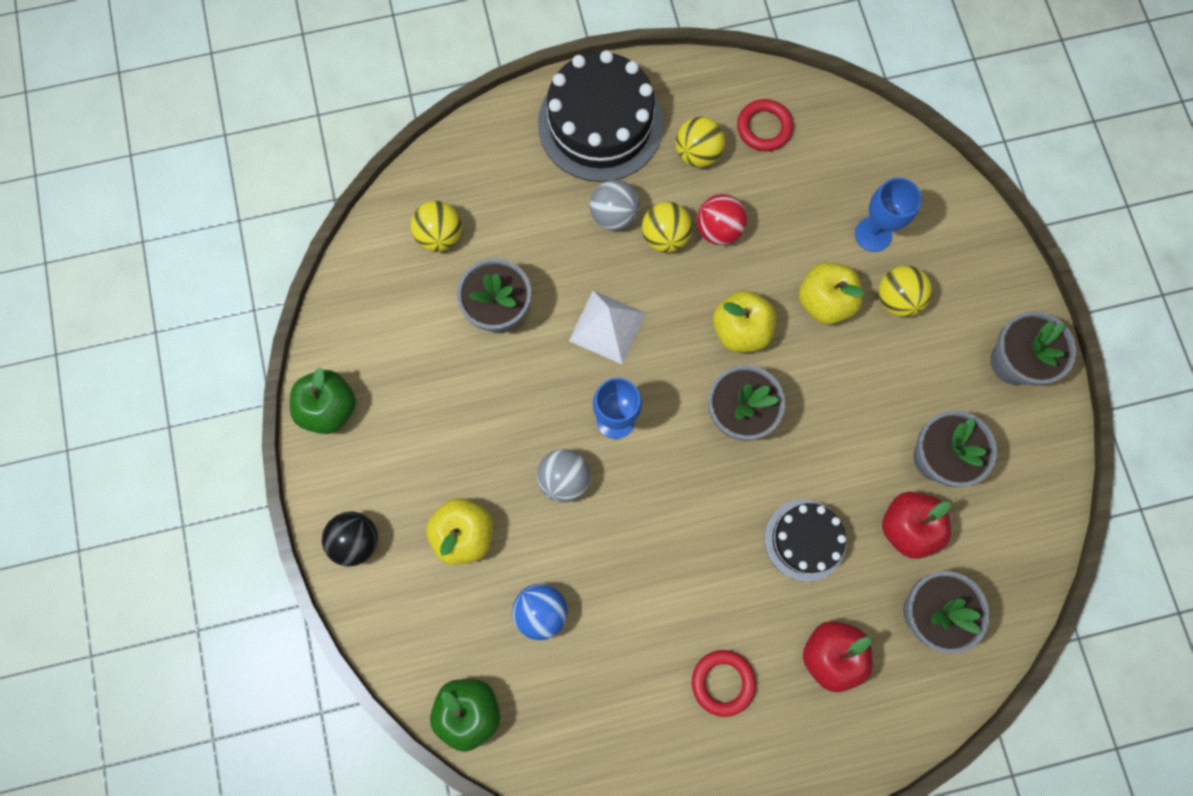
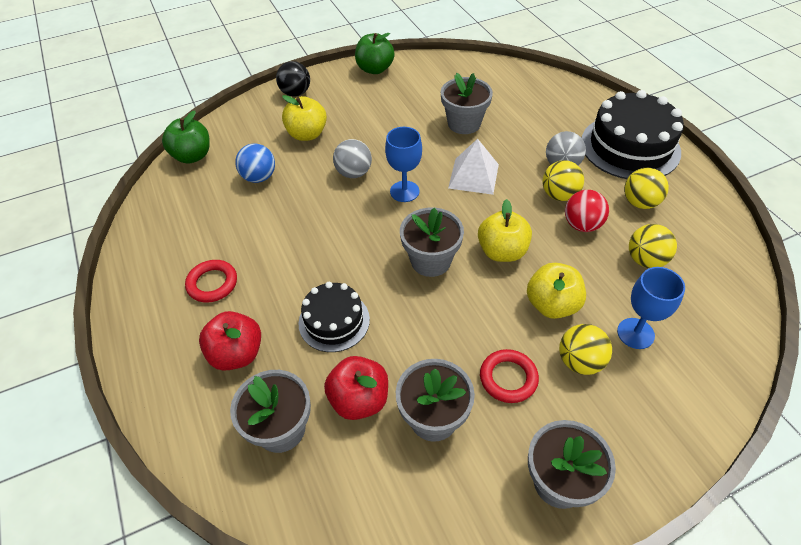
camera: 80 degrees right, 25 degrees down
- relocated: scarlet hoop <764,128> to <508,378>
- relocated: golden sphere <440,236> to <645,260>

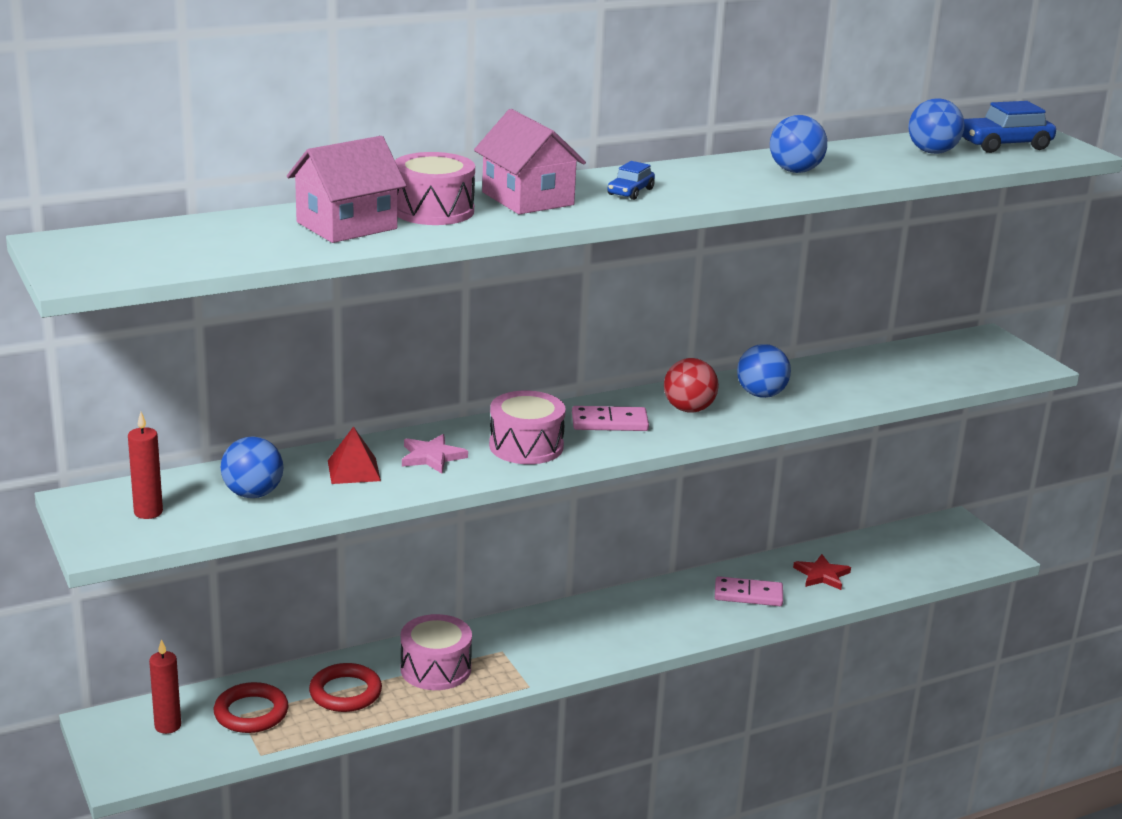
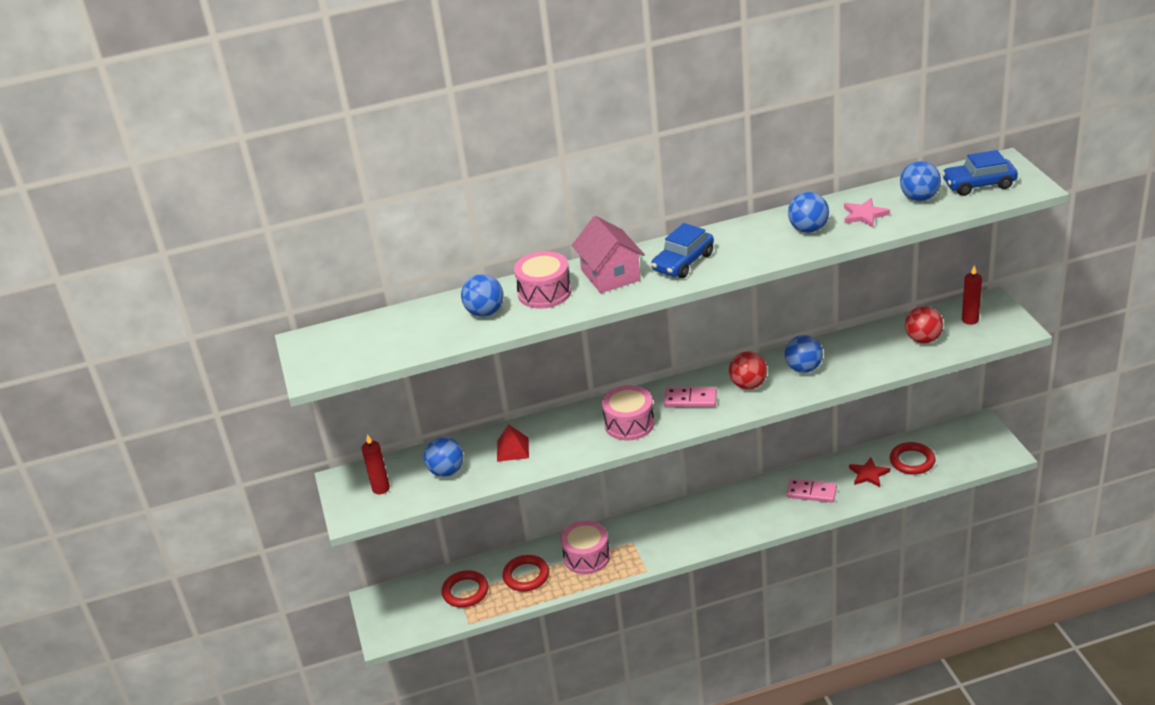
camera: 15 degrees right, 10 degrees up
- exchanged: rose-pink house <346,225> to cobalt sphere <485,312>
- size: cobalt car <630,192> = <683,262> x1.73
- relocated: rose-pink star shape <431,457> to <864,215>
- appeared: scarlet hoop <912,461>
- appeared: scarlet sphere <923,339>
- relocated: scarlet pillar candle <168,726> to <970,320>

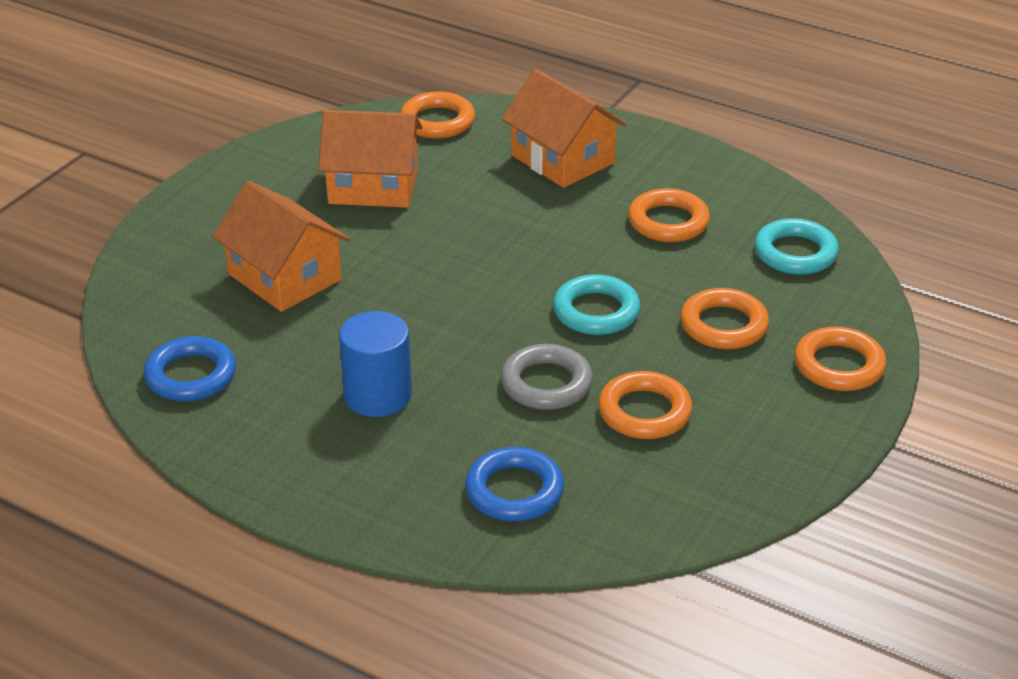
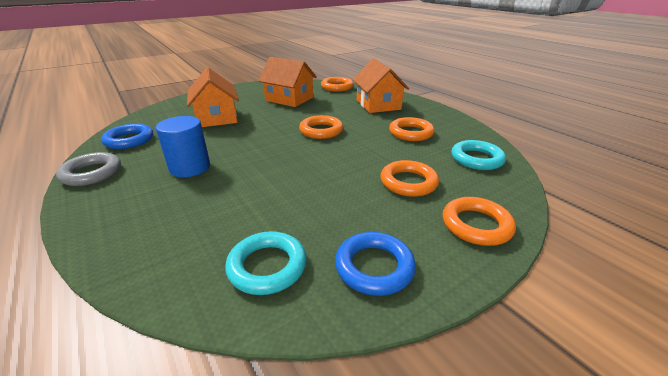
camera: 25 degrees right, 5 degrees down
- relocated: gray hoop <546,383> to <92,173>
- relocated: turquoise hoop <596,311> to <267,266>
- relocated: orange-coloured hoop <644,412> to <321,131>
- relocated: cobalt hoop <514,491> to <374,267>

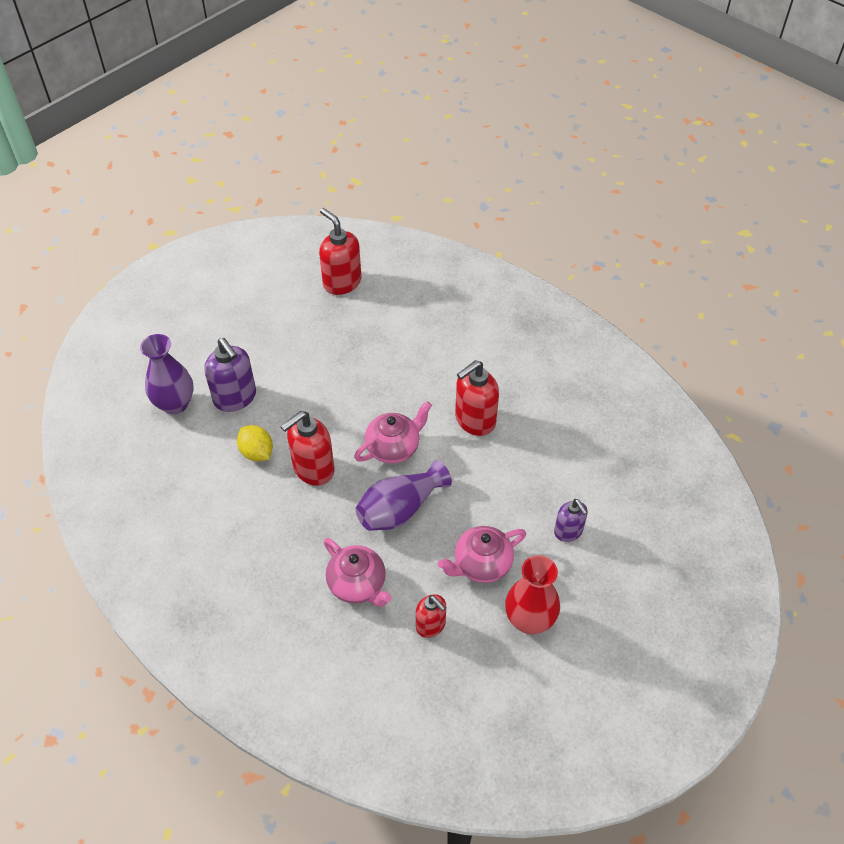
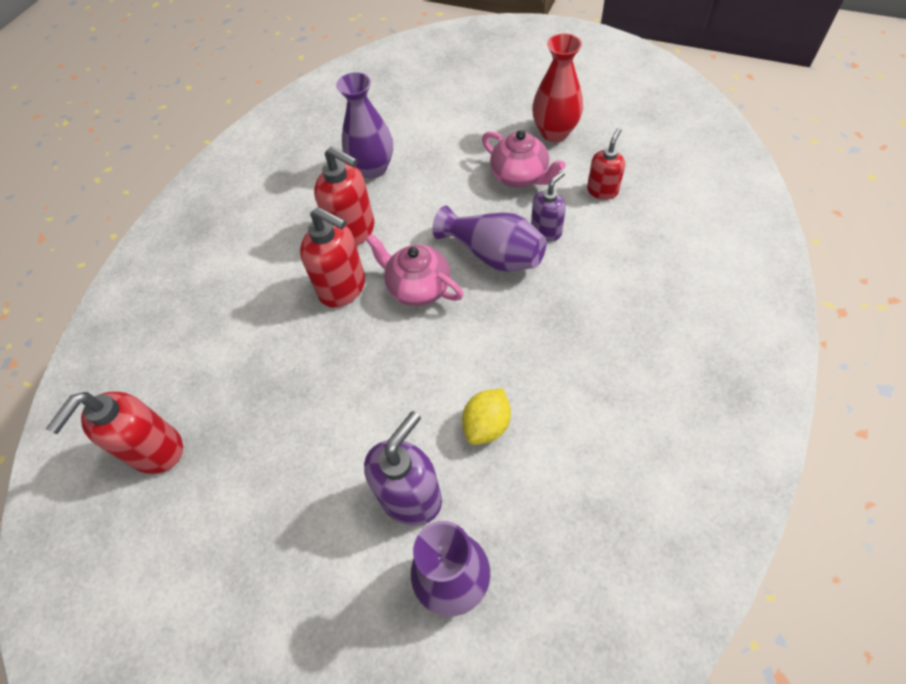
camera: 105 degrees left, 5 degrees up
- relocated: scarlet soap pump <313,469> to <343,288>
- appeared: violet tall vase <373,168>
- relocated: violet soap pump <568,532> to <546,231>
- missing: rose-pink tea pot <357,584>

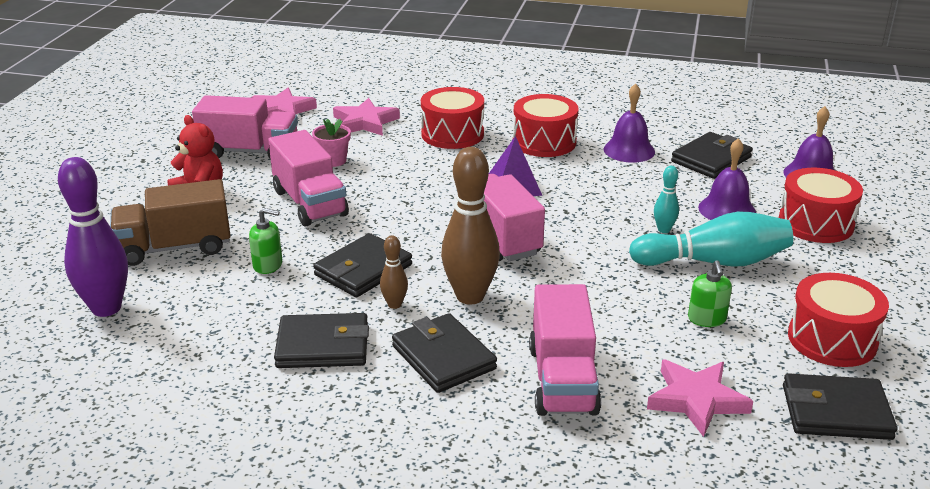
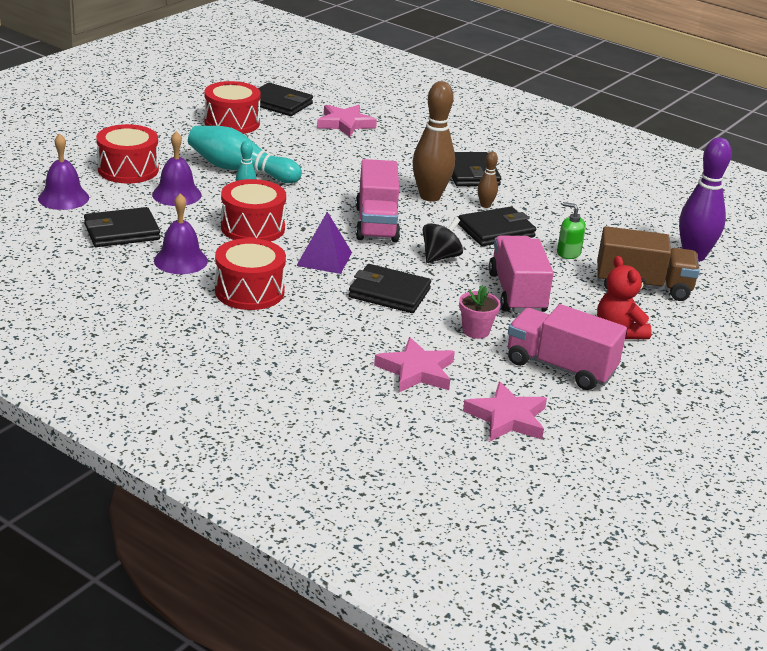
camera: 160 degrees left, 0 degrees up
- relocated: scarlet snare drum <452,134> to <253,228>
- relocated: jet-black wallet <323,346> to <389,293>
- appeared: jet-black toy top <440,257>
- missing: rose-pink lorry <562,380>
- missing: leaf-green soap pump <707,319>

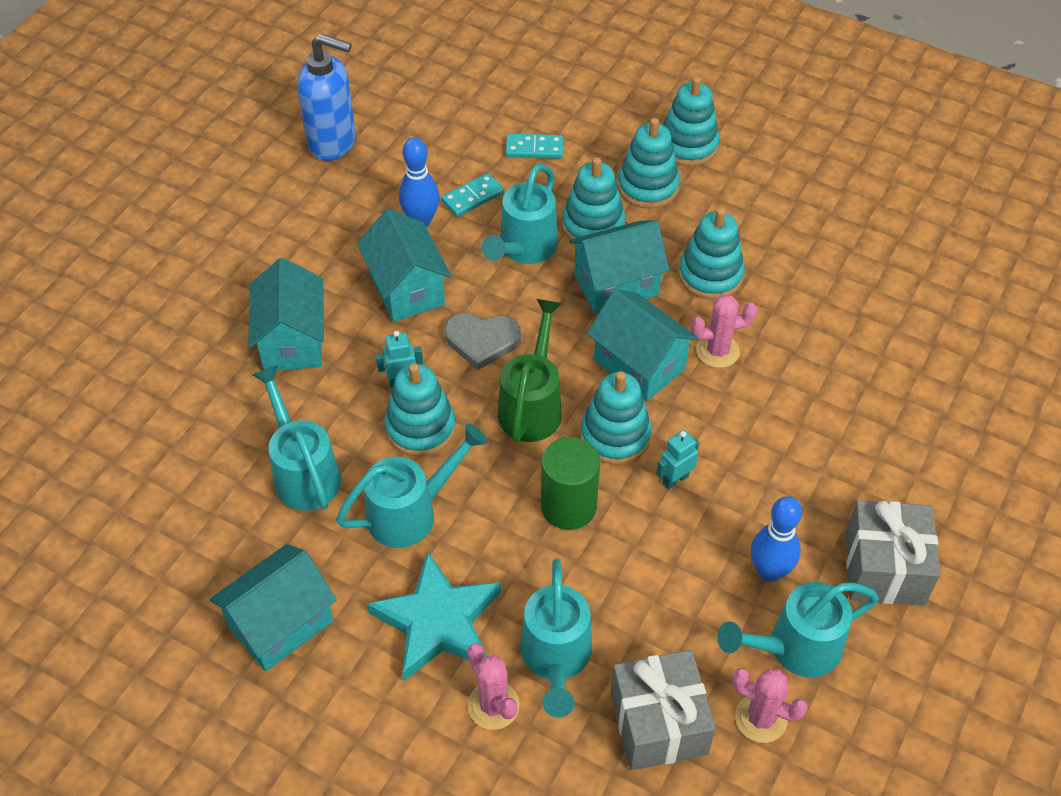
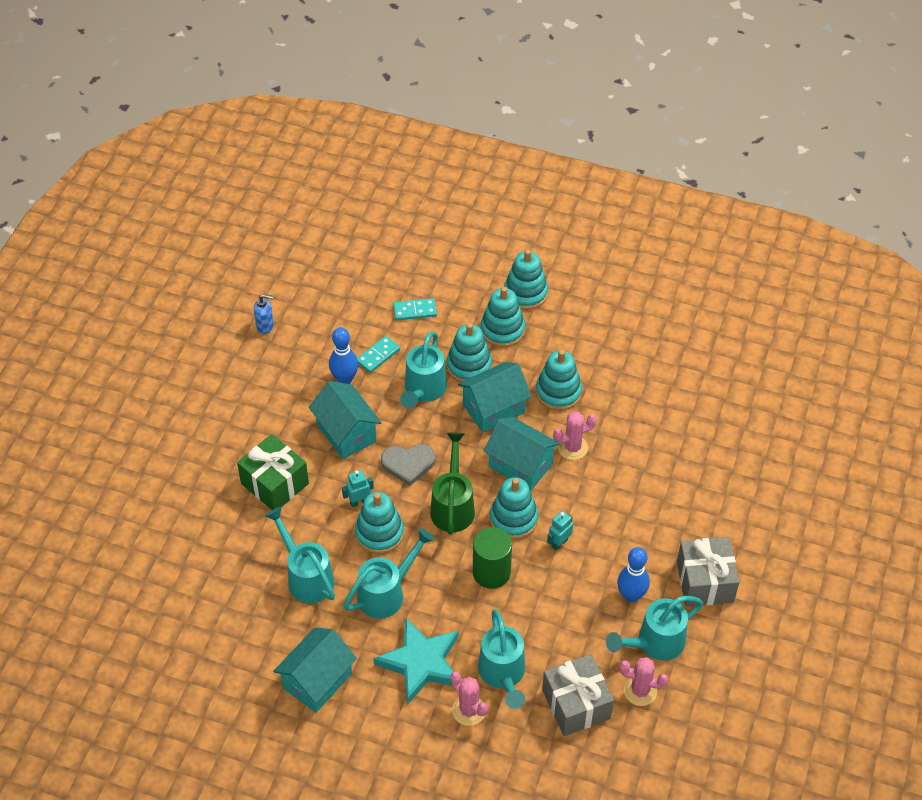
camera: 10 degrees left, 0 degrees up
- exchanged: turquoise house <293,341> to leaf-green present <275,483>
- size: cobalt soap pump <333,143> = <265,326> x0.49

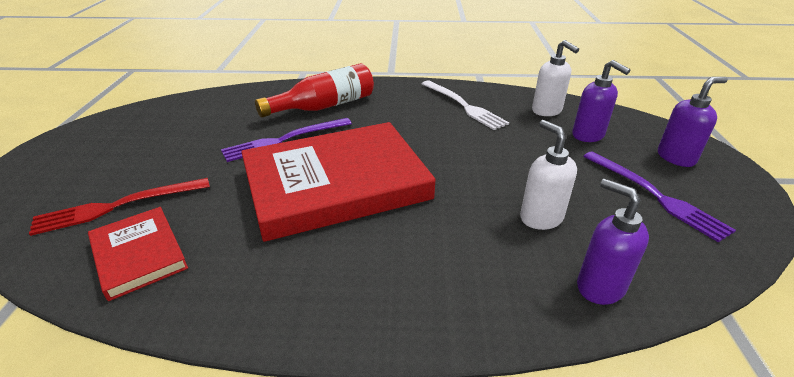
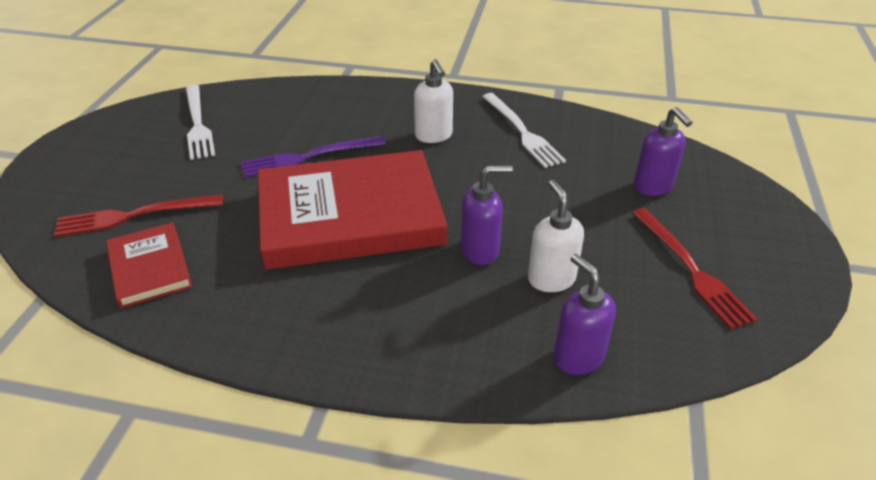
camera: 10 degrees right, 5 degrees up
- appeared: snow-white table fork <197,124>
- relocated: snow-white soap pump <547,111> to <434,136>
- relocated: violet soap pump <676,157> to <480,251>
- colour: violet table fork <655,195> to scarlet table fork <691,269>
- missing: scarlet drink bottle <324,106>

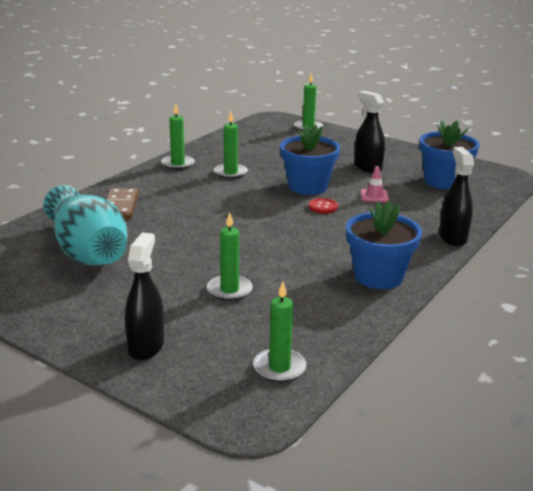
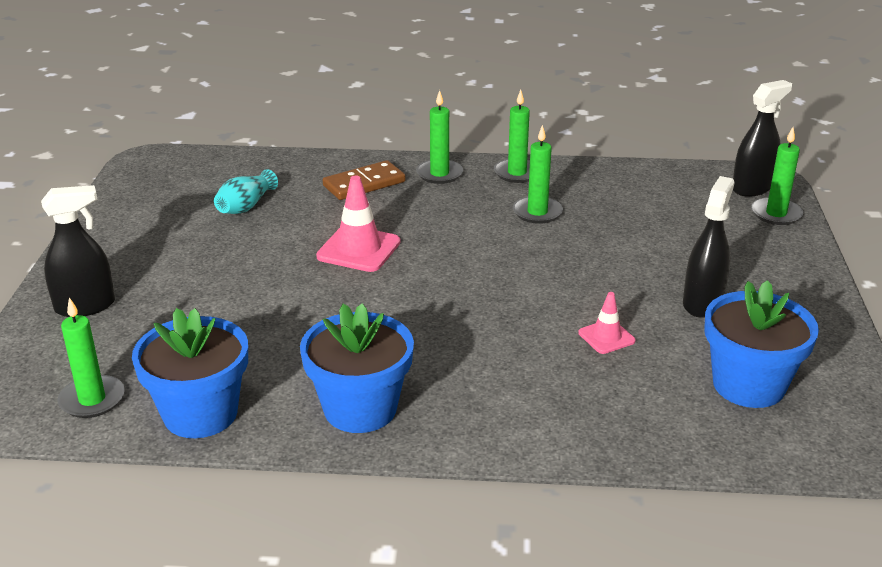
camera: 60 degrees right, 5 degrees up
- relocated: cobalt plant pot <308,186> to <200,414>
- size: turquoise tall vase <88,251> = <246,206> x0.46
- appeared: rose-pink road cone <358,249>
- relocated: leaf-green pillar candle <229,290> to <439,174>
- relocated: jet-black sprayer <452,237> to <752,188>
- missing: scarlet button <323,207>

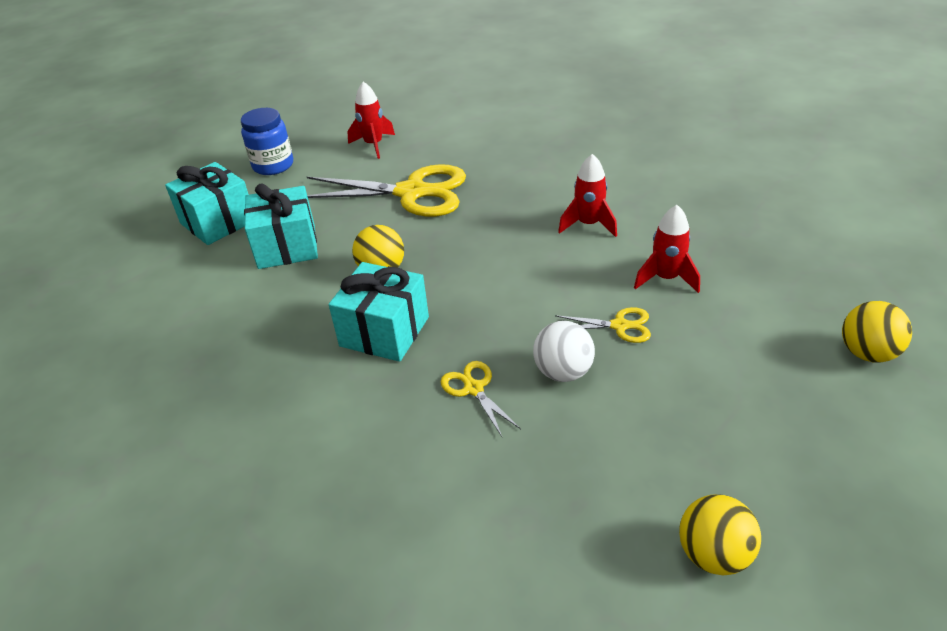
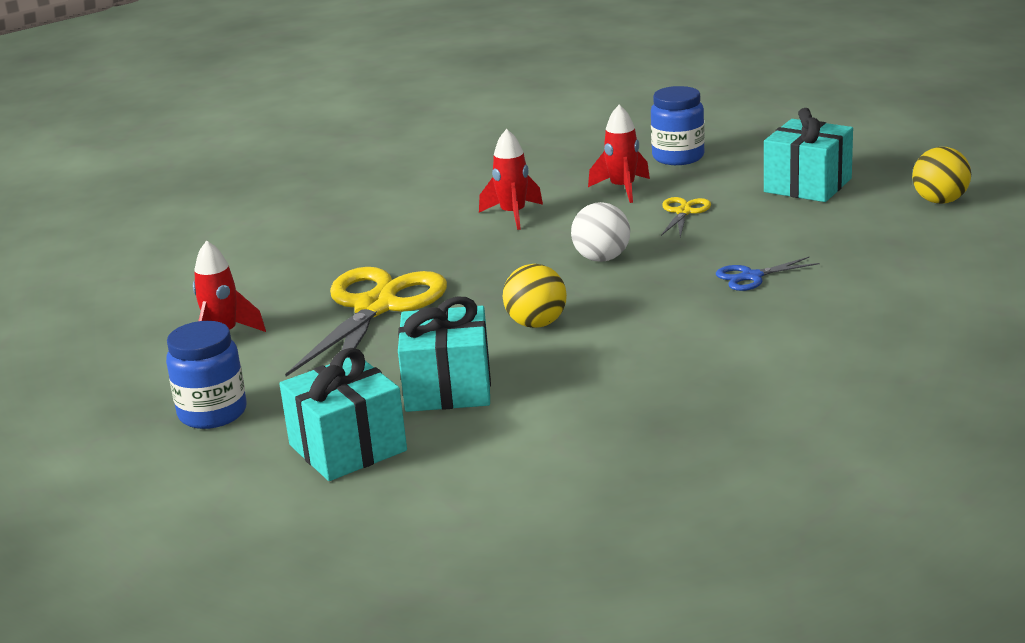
camera: 80 degrees left, 15 degrees down
- relocated: snow-white sphere <563,372> to <602,258>
- appeared: cobalt jam jar <678,157>
- colour: golden pair of scissors <473,388> to cobalt pair of scissors <751,277>
- relocated: turquoise present <384,331> to <807,185>
- missing: golden sphere <867,353>

